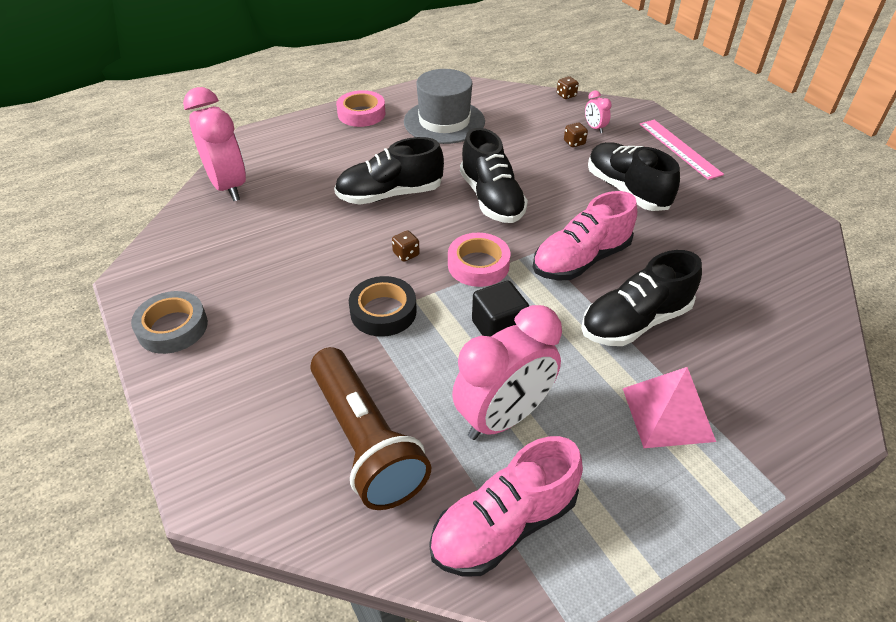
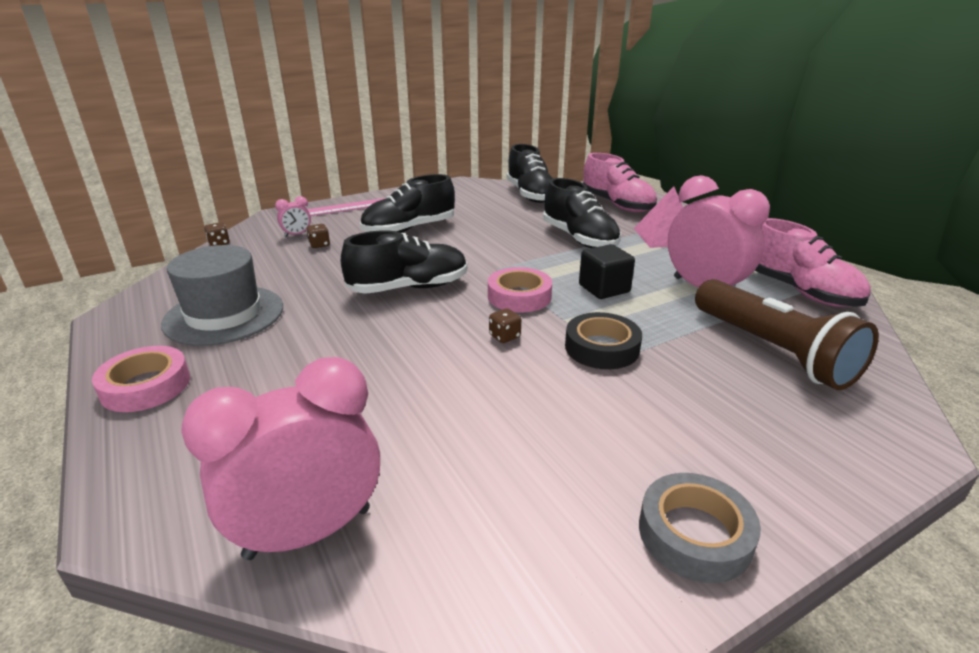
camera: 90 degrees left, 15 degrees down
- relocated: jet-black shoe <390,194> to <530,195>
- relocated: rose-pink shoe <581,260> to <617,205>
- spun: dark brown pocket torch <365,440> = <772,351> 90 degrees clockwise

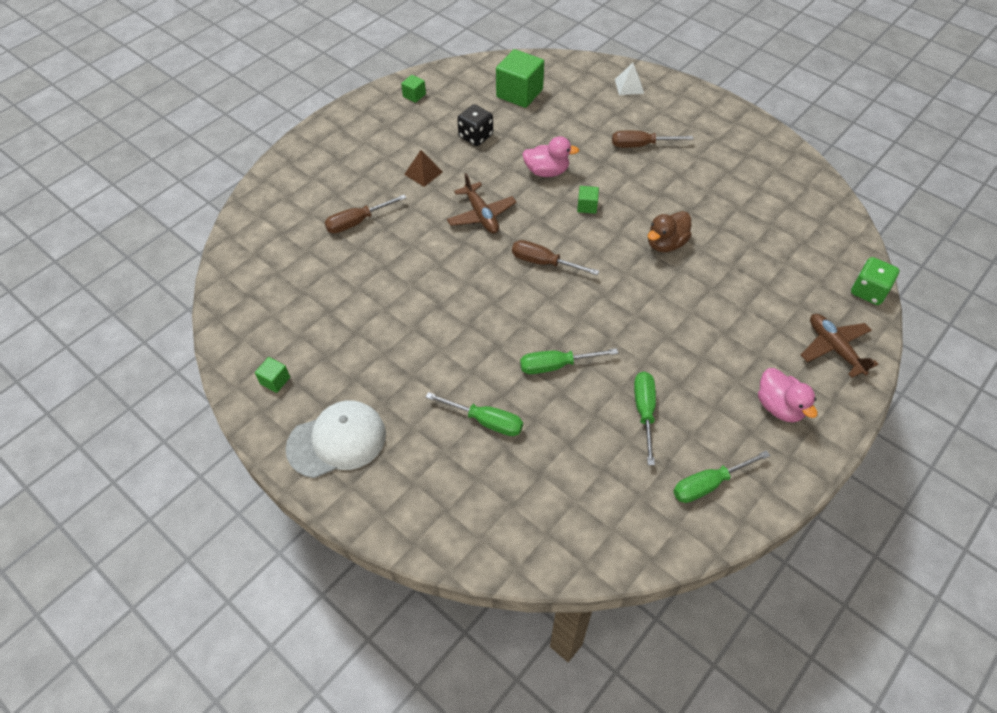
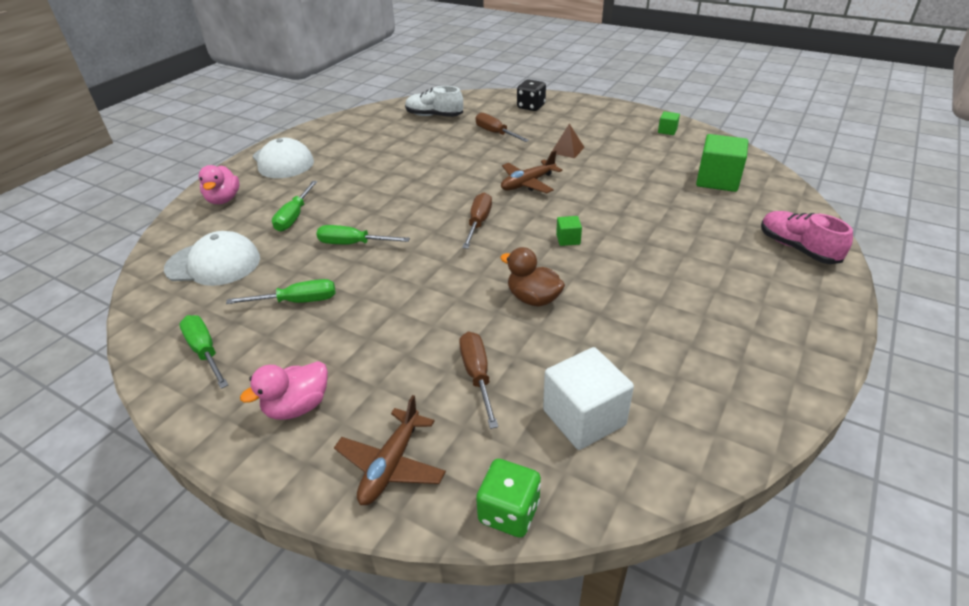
camera: 80 degrees right, 15 degrees down
- appeared: snow-white cap <213,264>
- relocated: rose-pink toy duck <547,171> to <224,199>
- spun: leaf-green flat screwdriver <556,365> = <353,244> 60 degrees counterclockwise
- spun: dark brown plane <834,348> = <391,464> 150 degrees clockwise
- appeared: snow-white shoe <434,116>
- relocated: dark brown flat screwdriver <640,145> to <477,376>
- relocated: jet-black game die <475,136> to <531,106>
- appeared: snow-white block <584,417>
- exchanged: snow-white pyramid shape <629,86> to rose-pink shoe <797,248>
- missing: leaf-green block <275,380>

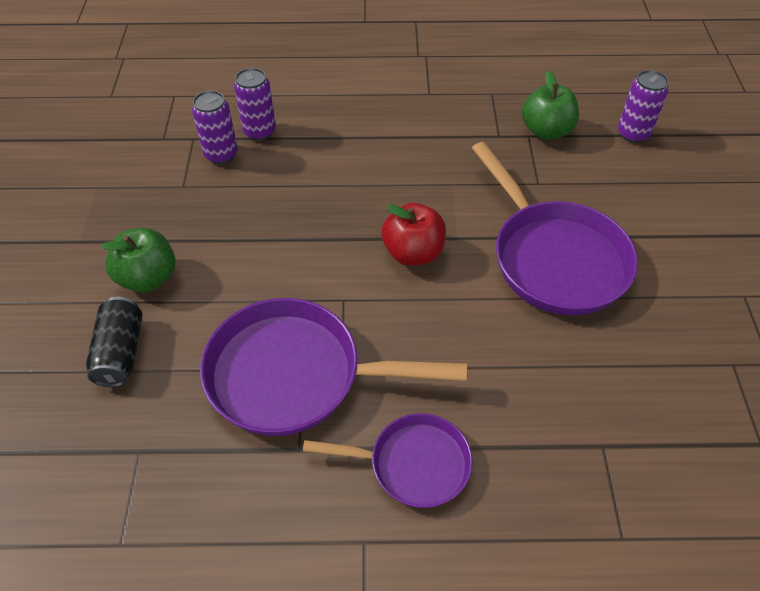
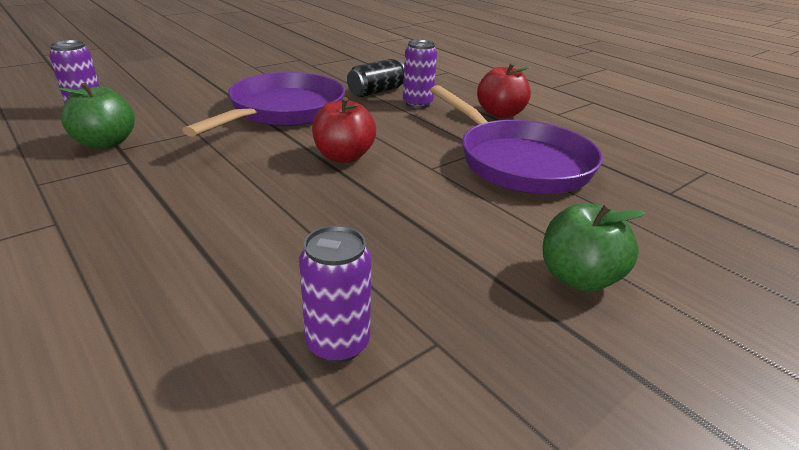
camera: 130 degrees left, 20 degrees down
- relocated: jet-black can <120,352> to <377,91>
- relocated: violet can <259,131> to <417,104>
- exchanged: violet skillet <412,464> to scarlet apple fruit <500,114>

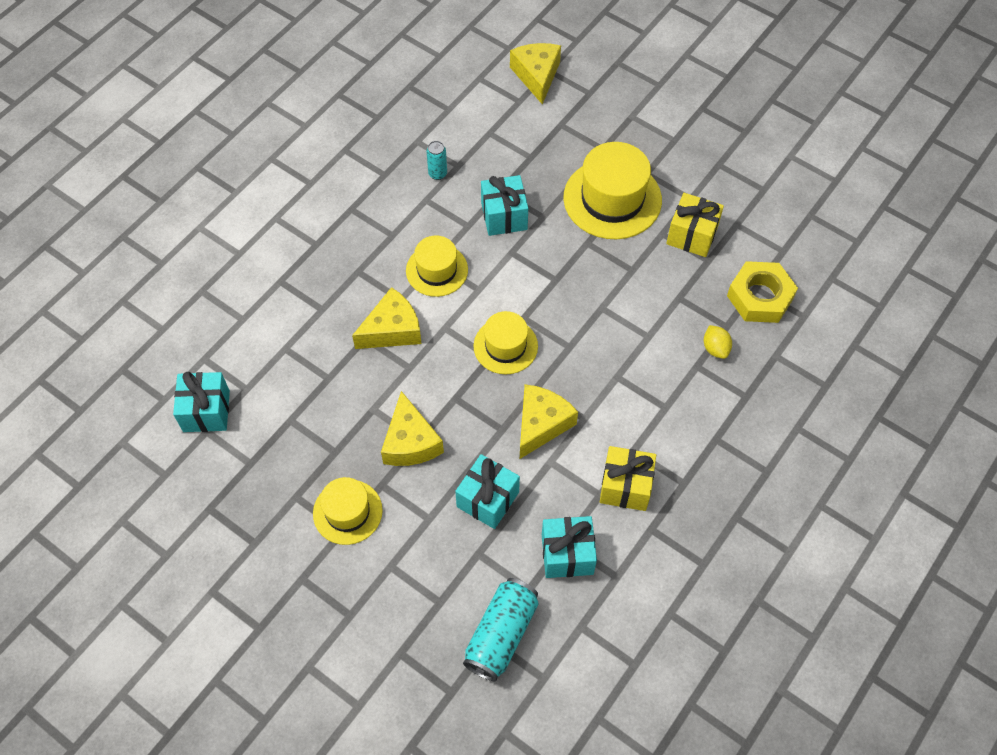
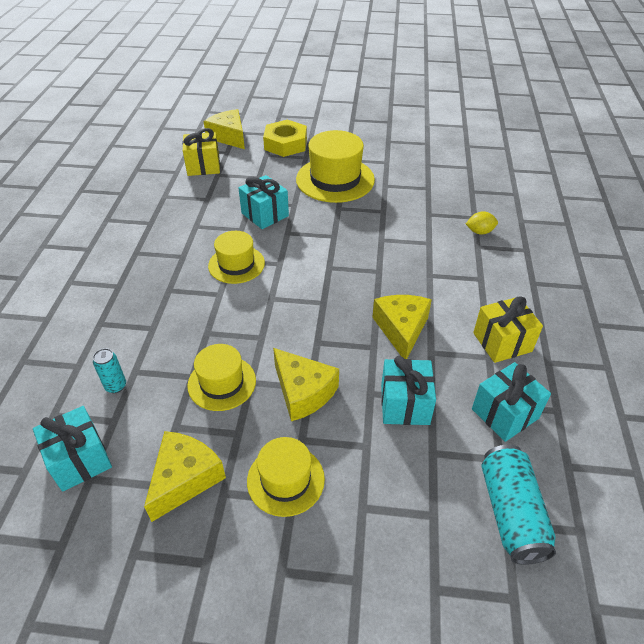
camera: 30 degrees left, 15 degrees down
- relocated: turquoise can <437,174> to <116,386>
- relocated: golden cheese <392,329> to <185,478>
- relocated: golden present <692,235> to <203,166>
- relocated: golden hat <505,346> to <222,383>
- relocated: golden hexagon nut <760,297> to <285,144>
- spun: golden toy lemon <715,348> = <479,232> 45 degrees counterclockwise

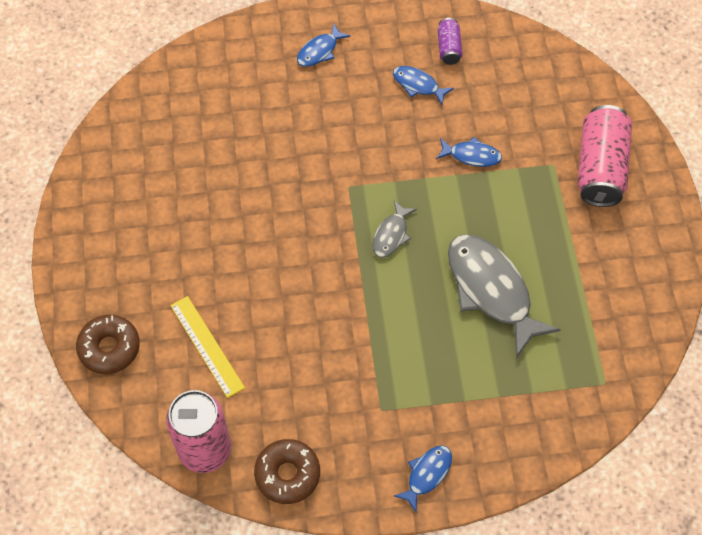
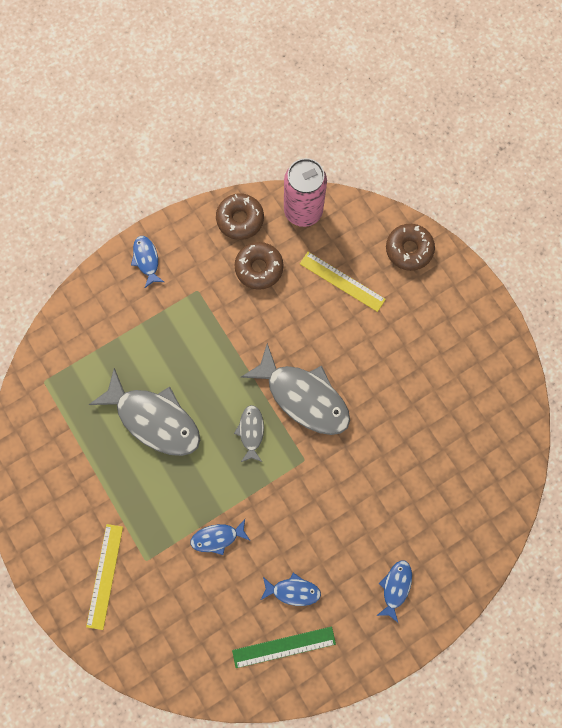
camera: 155 degrees right, 15 degrees up
- exchanged: rose-pink can <600,168> to golden measuring stick <105,576>
- spun: cobalt fish <427,474> = <146,260> 150 degrees clockwise
- exchanged: violet can <448,48> to leaf-green measuring stick <284,647>
- appeared: dark brown glazed donut <259,268>
- appeared: gray fish <303,396>

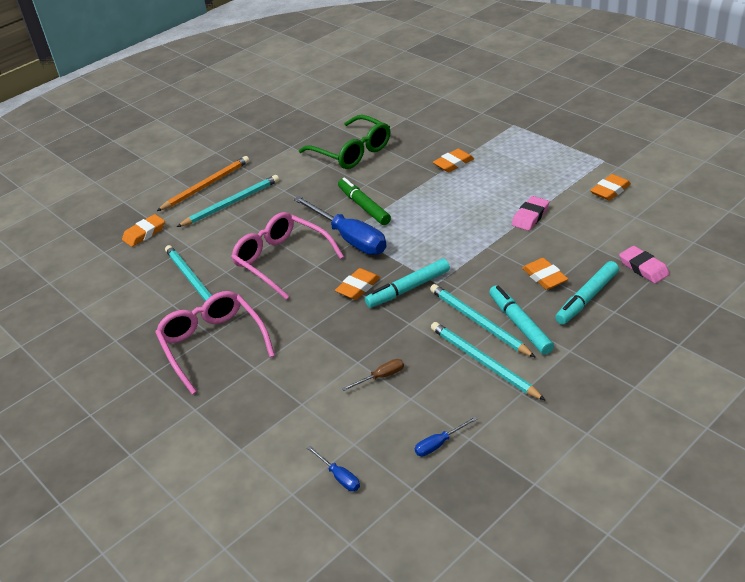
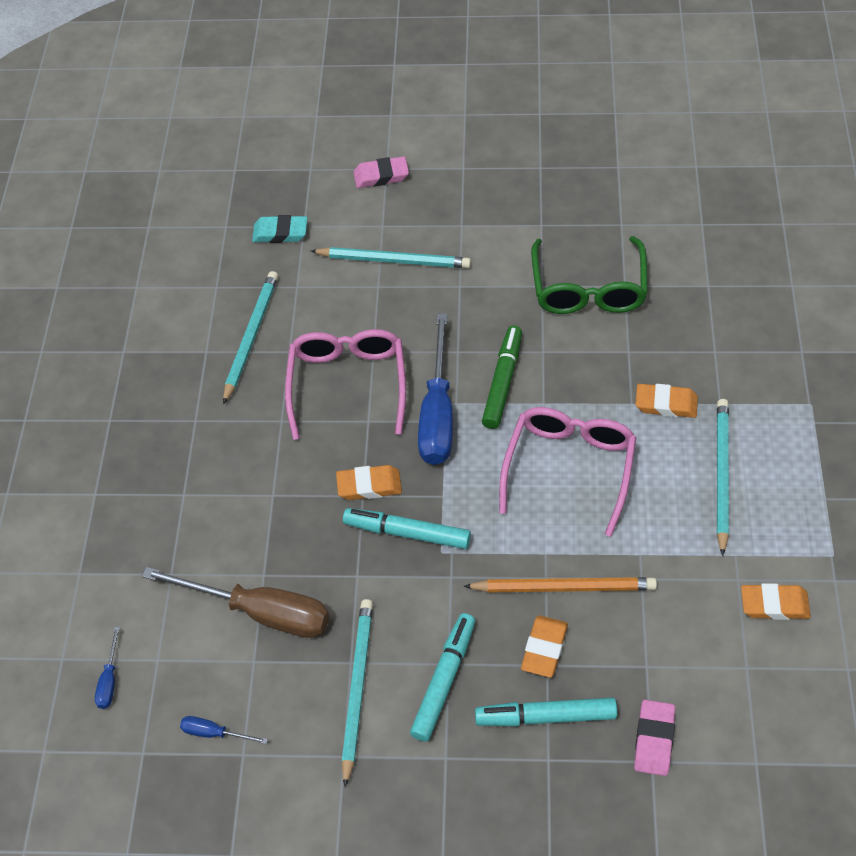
camera: 45 degrees right, 15 degrees up
- size: dark brown flat screwdriver <381,377> = <260,612> x2.30
- colour: orange-coloured pencil eraser <144,233> to turquoise pencil eraser <280,232>
- relocated: rose-pink pencil eraser <530,216> to <381,176>
- relocated: orange-coloured pencil <206,185> to <564,587>
- relocated: rose-pink glasses <213,344> to <569,468>
- relocated: turquoise pencil <478,322> to <721,475>

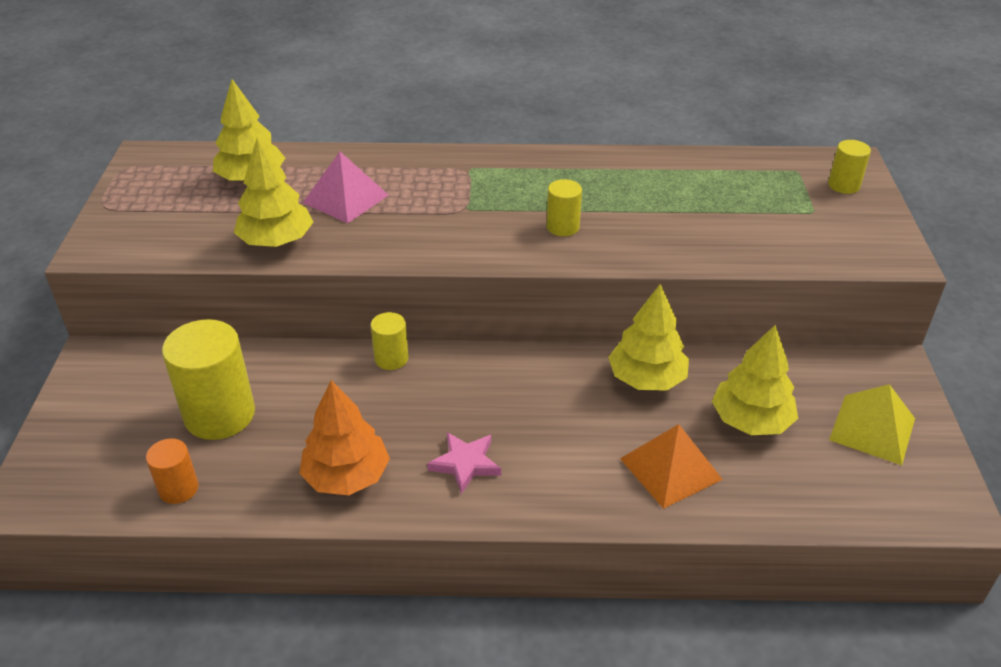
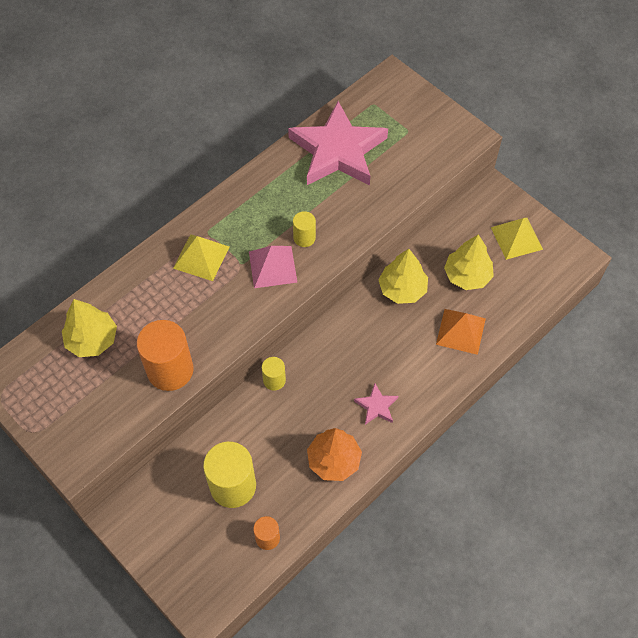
camera: 45 degrees left, 20 degrees up
- exchanged: golden toy tree <276,241> to orange-coloured cylinder <170,370>
- appeared: golden pyramid shape <201,257>
- relocated: rose-pink pyramid shape <346,198> to <273,266>
- appeared: rose-pink star shape <337,150>
- missing: golden cylinder <843,185>

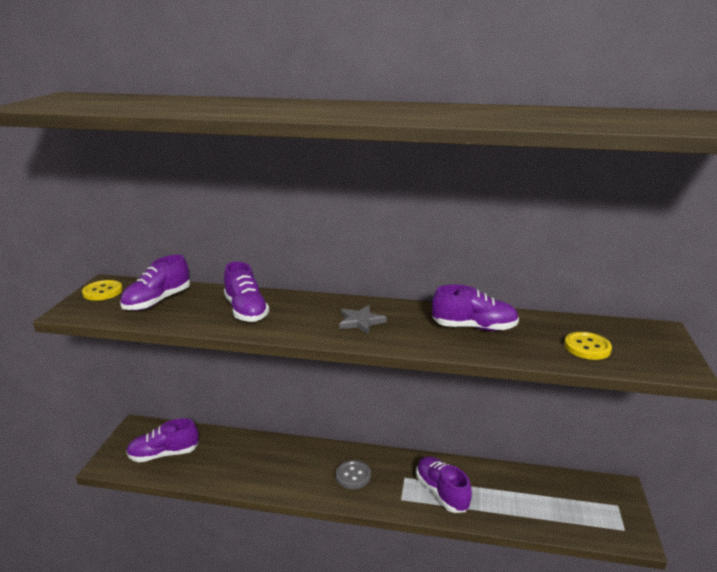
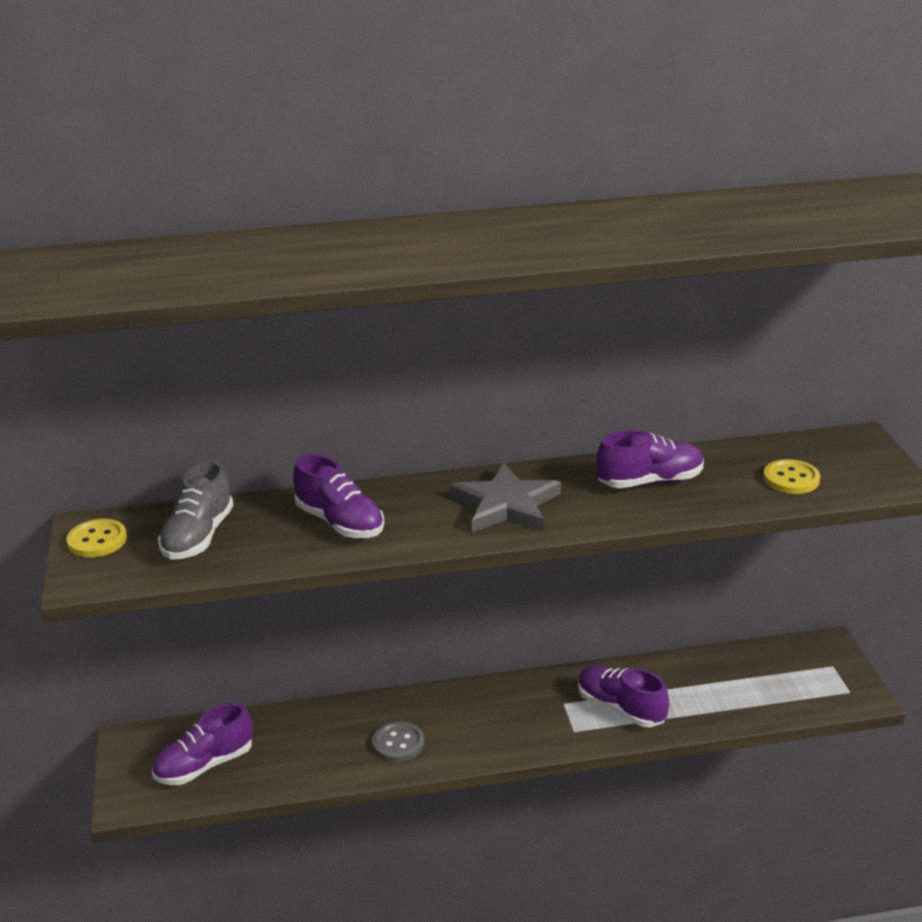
camera: 20 degrees left, 5 degrees up
- colour: violet shoe <157,301> to gray shoe <198,537>
- relocated: gray button <353,476> to <398,743>
- size: gray star shape <360,322> = <505,505> x1.68

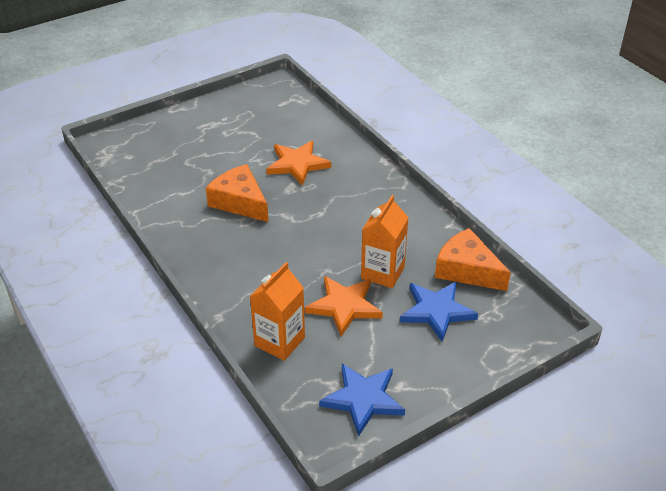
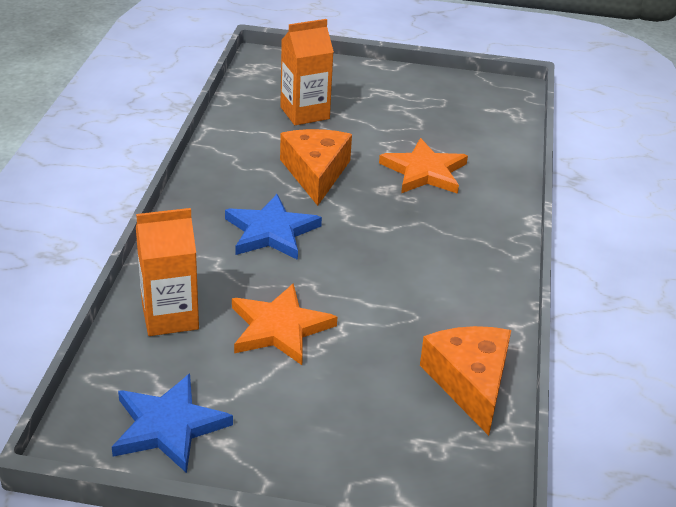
camera: 40 degrees right, 5 degrees down
- relocated: cobalt star shape <436,311> to <271,232>
- relocated: orange-coloured carton <382,272> to <304,113>

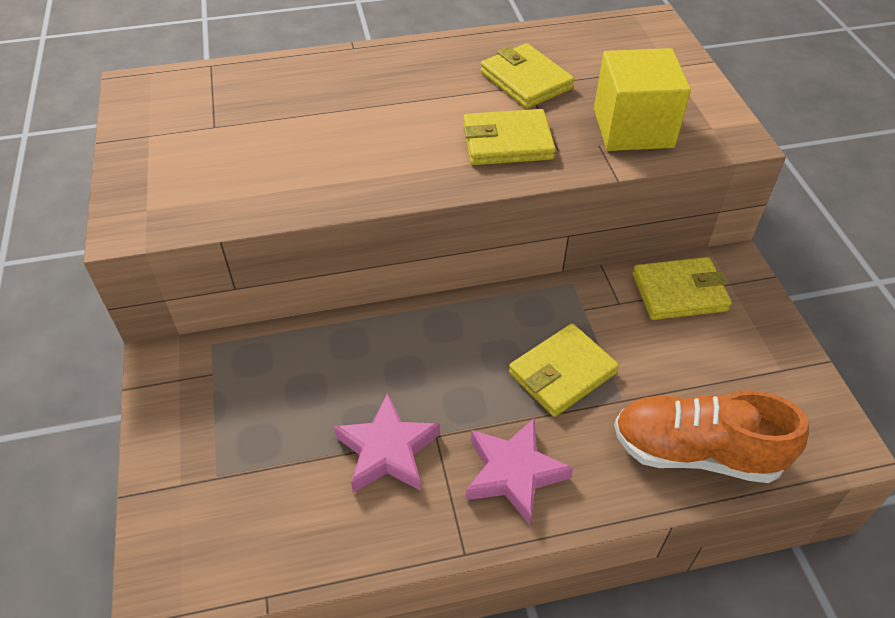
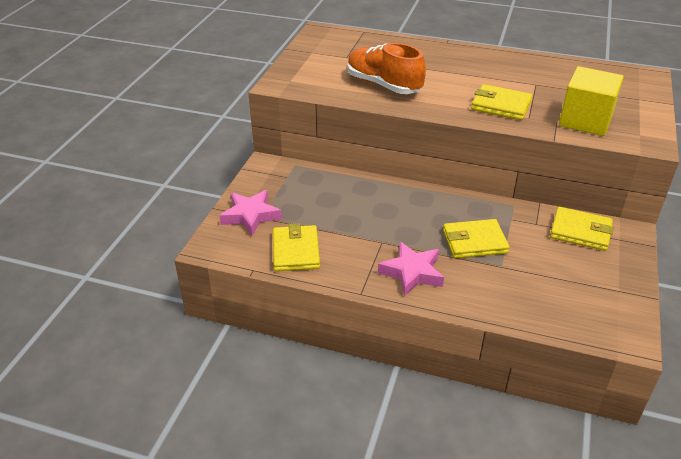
camera: 30 degrees right, 10 degrees down
- relocated: rose-pink star shape <387,450> to <250,216>
- relocated: golden wallet <526,80> to <296,251>
- relocated: orange-coloured shoe <696,452> to <383,85>

